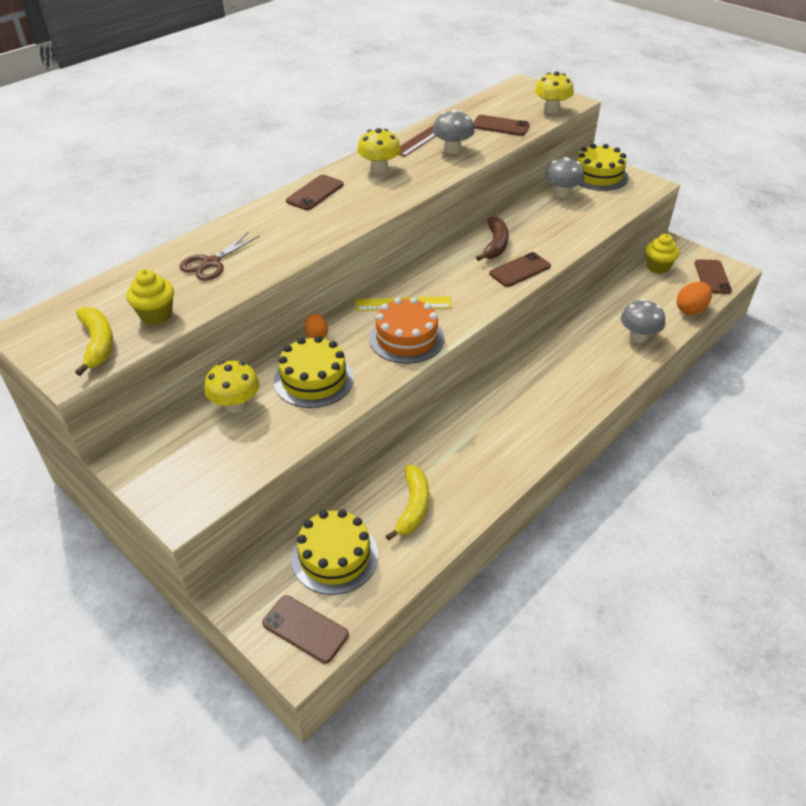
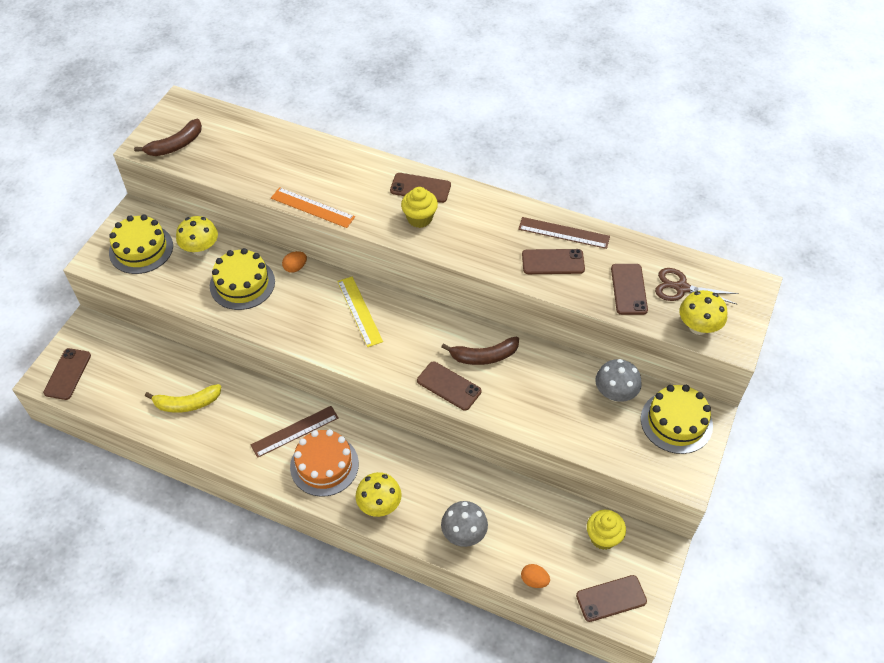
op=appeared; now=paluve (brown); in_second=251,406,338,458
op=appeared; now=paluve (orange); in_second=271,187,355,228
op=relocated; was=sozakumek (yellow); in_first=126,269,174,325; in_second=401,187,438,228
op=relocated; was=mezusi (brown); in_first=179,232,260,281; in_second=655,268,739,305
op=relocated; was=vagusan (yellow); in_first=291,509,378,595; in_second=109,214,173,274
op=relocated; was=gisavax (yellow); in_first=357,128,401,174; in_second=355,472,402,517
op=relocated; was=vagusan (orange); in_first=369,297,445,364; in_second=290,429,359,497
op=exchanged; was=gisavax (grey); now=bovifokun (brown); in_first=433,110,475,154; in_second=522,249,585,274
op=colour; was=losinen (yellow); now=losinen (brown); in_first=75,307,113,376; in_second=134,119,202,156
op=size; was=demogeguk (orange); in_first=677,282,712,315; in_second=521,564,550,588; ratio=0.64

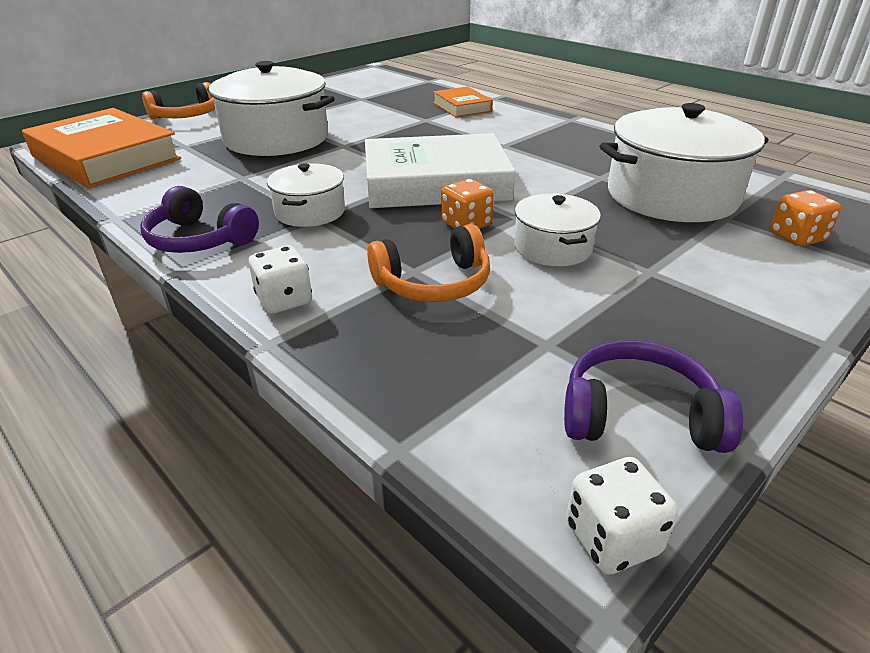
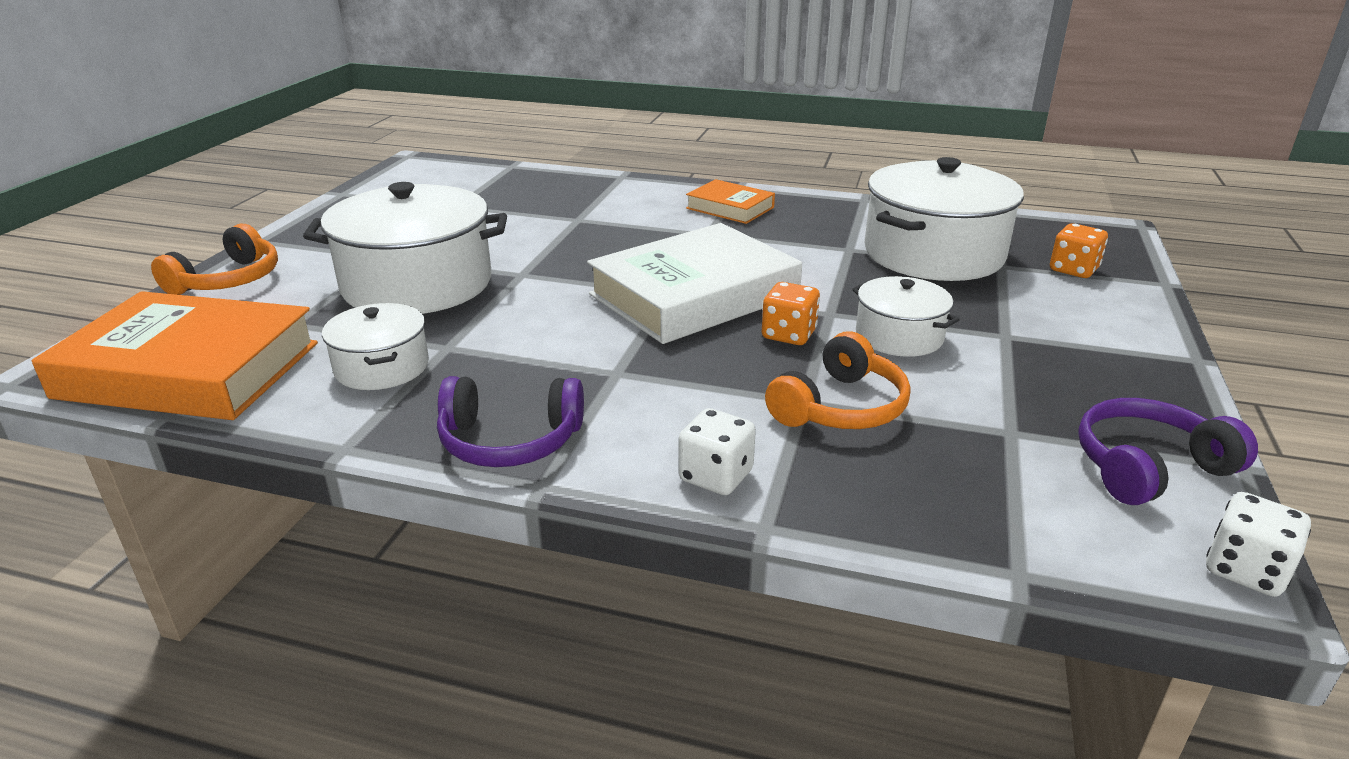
op=relocated; was=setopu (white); in_first=267,163,345,227; in_second=322,303,429,390
op=relocated; was=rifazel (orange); in_first=433,86,493,117; in_second=686,179,775,224

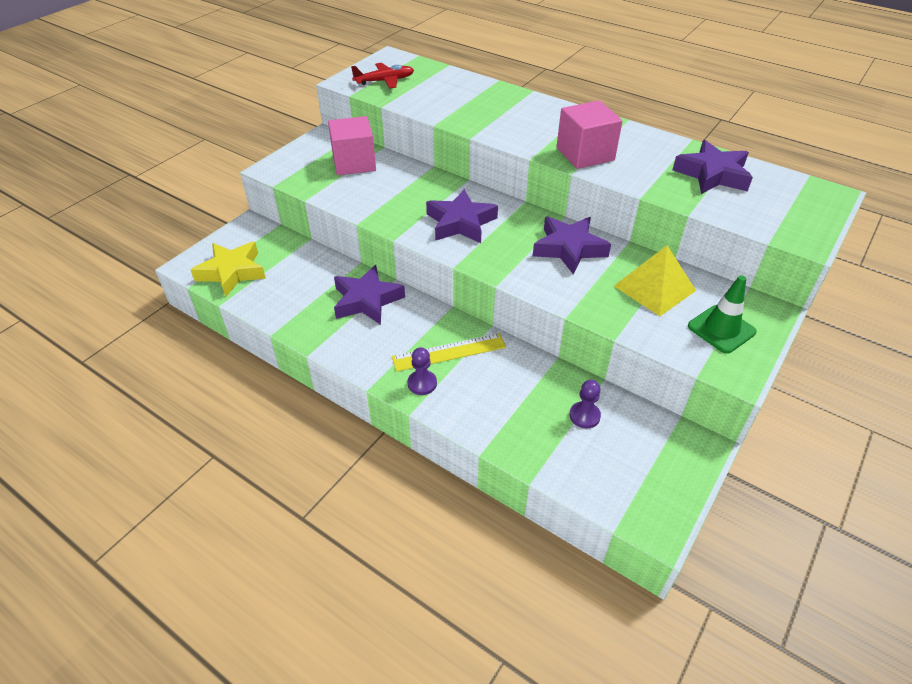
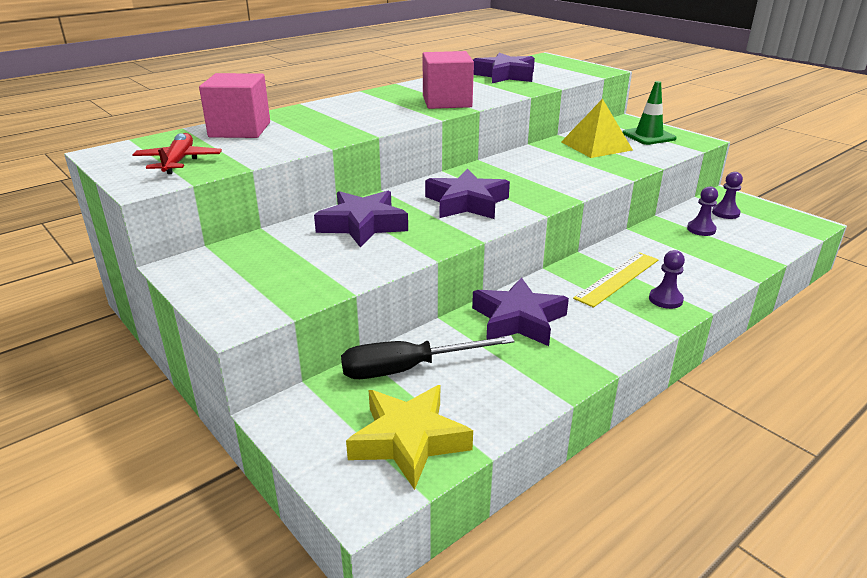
op=appeared; now=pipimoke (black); in_second=341,335,515,379
op=appeared; now=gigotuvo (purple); in_second=712,172,743,219
op=relocated; was=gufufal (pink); in_first=328,116,376,175; in_second=199,73,270,138
op=relocated; was=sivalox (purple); in_first=533,217,611,275; in_second=314,191,408,247
op=spun; was=paluve (yellow); in_first=392,333,506,372; in_second=573,252,659,308; clockwise=45

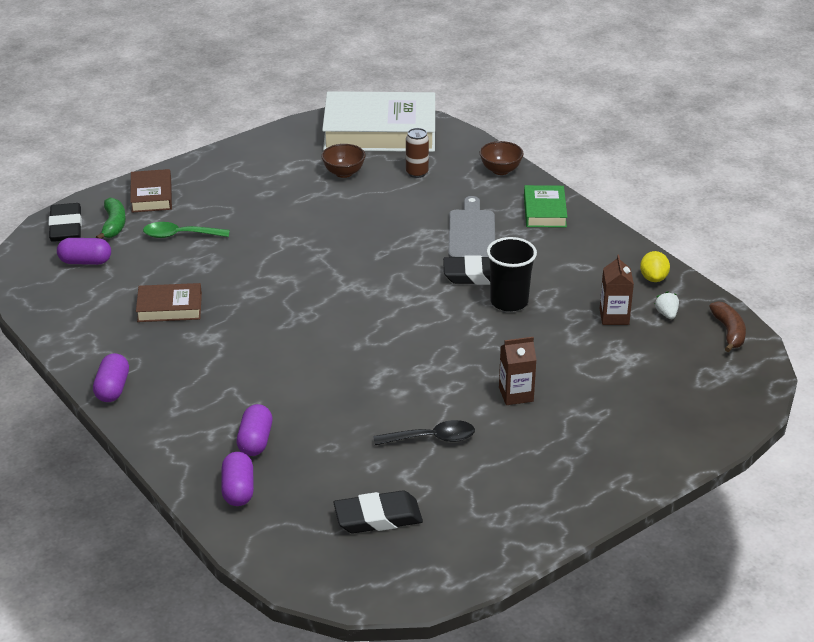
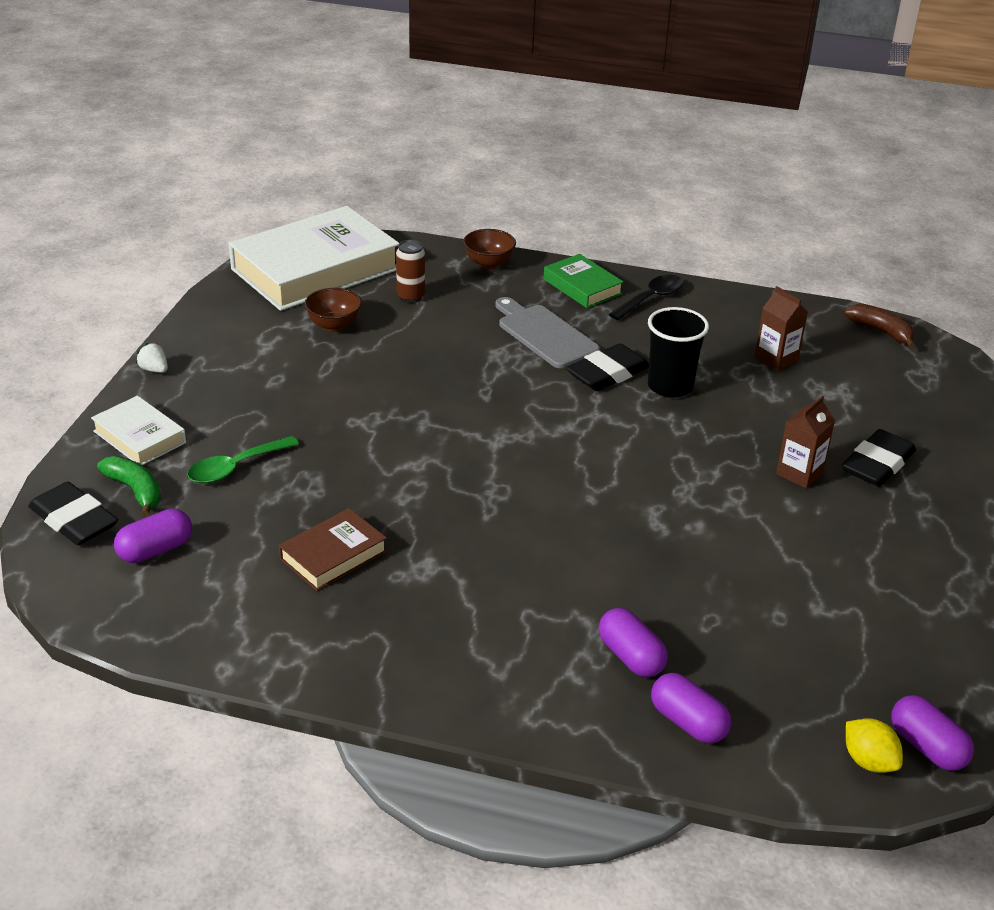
op=relocated; was=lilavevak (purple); in_first=93,353,129,402; in_second=891,695,974,771
op=relocated; was=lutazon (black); in_first=333,490,423,533; in_second=842,429,916,487
op=relocated; was=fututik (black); in_first=373,420,475,445; in_second=609,275,684,320
op=relocated; was=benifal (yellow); in_first=640,251,670,282; in_second=846,718,903,773
op=relocated; was=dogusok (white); in_first=655,292,679,319; in_second=136,343,168,373
op=colour; was=rifazel (brown); now=rifazel (white); in_first=130,169,172,212; in_second=91,396,186,465

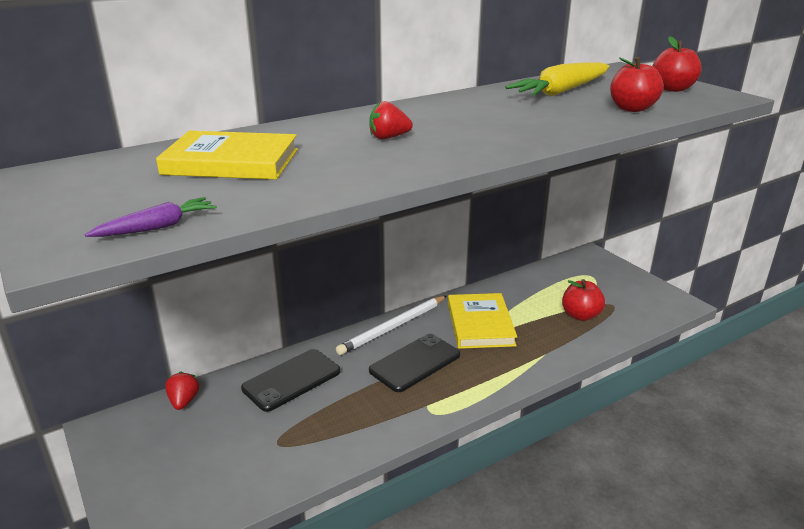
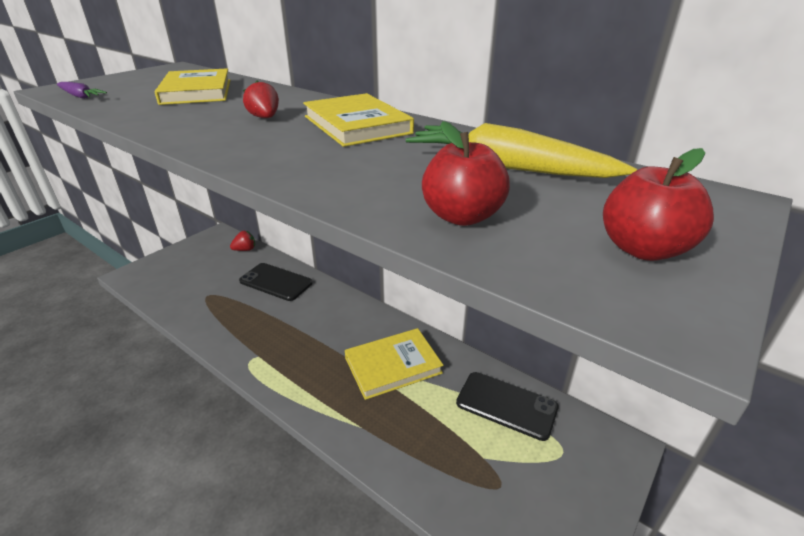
op=missing; was=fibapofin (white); in_first=336,296,447,355
op=missing; was=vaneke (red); in_first=562,279,605,321
op=appeared; now=rifazel (yellow); in_second=303,93,414,147
op=relocated; was=bovifokun (black); in_first=369,334,460,392; in_second=456,372,559,441

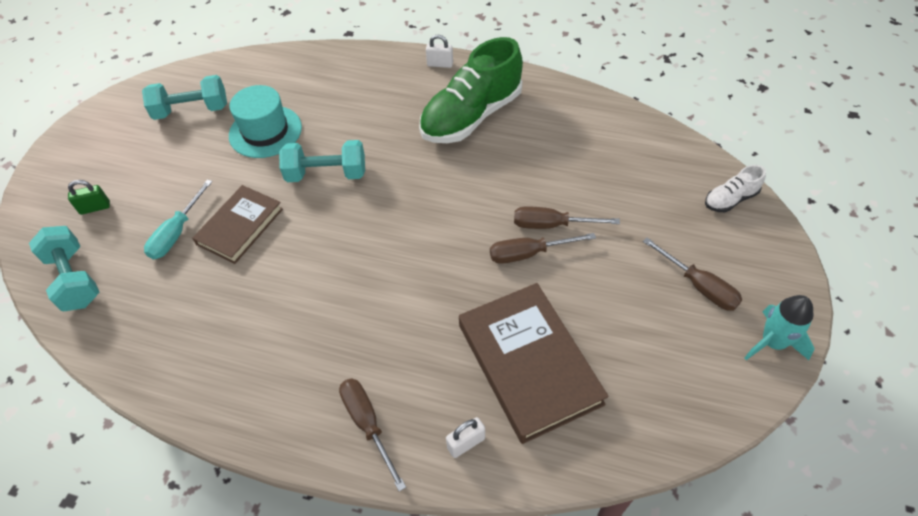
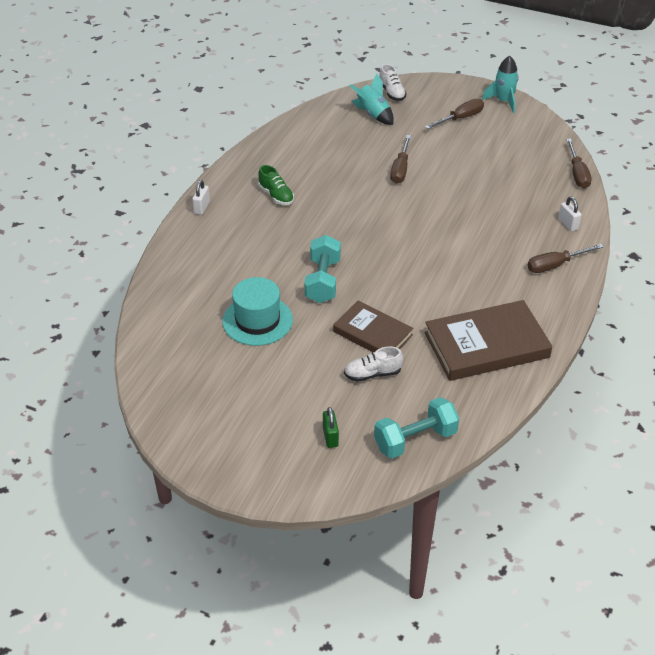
op=missing; was=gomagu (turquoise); in_first=142,75,227,120
op=appeared; now=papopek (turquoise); in_second=350,73,394,125
op=relocated; was=rifazel (brown); in_first=459,283,609,444; in_second=424,300,552,381
op=relocated; was=pipimoke (brown); in_first=490,233,596,264; in_second=566,139,592,189
op=exchanged; was=pipimoke (turquoise); now=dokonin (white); in_first=144,179,213,259; in_second=344,346,403,382
op=size; was=dokonin (green); in_first=419,37,523,143; in_second=258,165,294,205; ratio=0.46

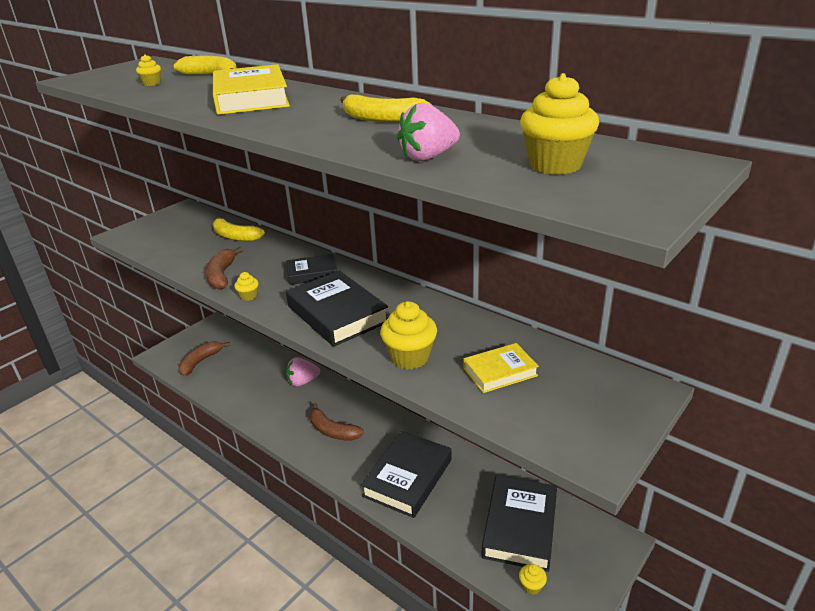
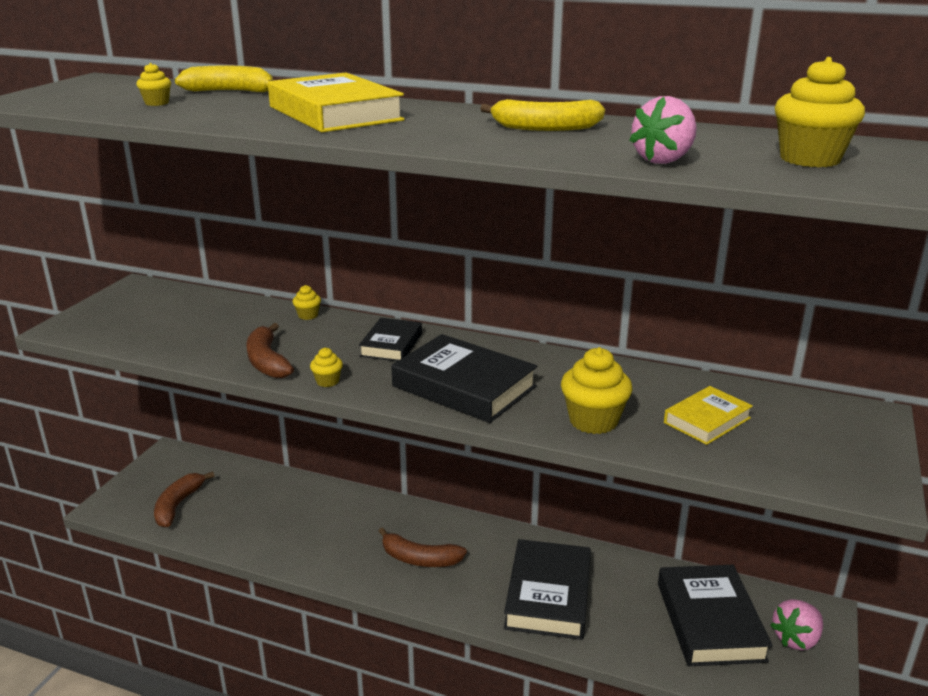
op=missing; was=losinen (yellow); in_first=213,216,265,241
op=relocated; was=dogusok (pink); in_first=286,357,320,387; in_second=771,599,823,650
op=relocated; was=sozakumek (yellow); in_first=519,564,547,595; in_second=292,285,321,320
op=spun; was=rifazel (black); in_first=286,254,337,285; in_second=359,318,422,361; clockwise=-45

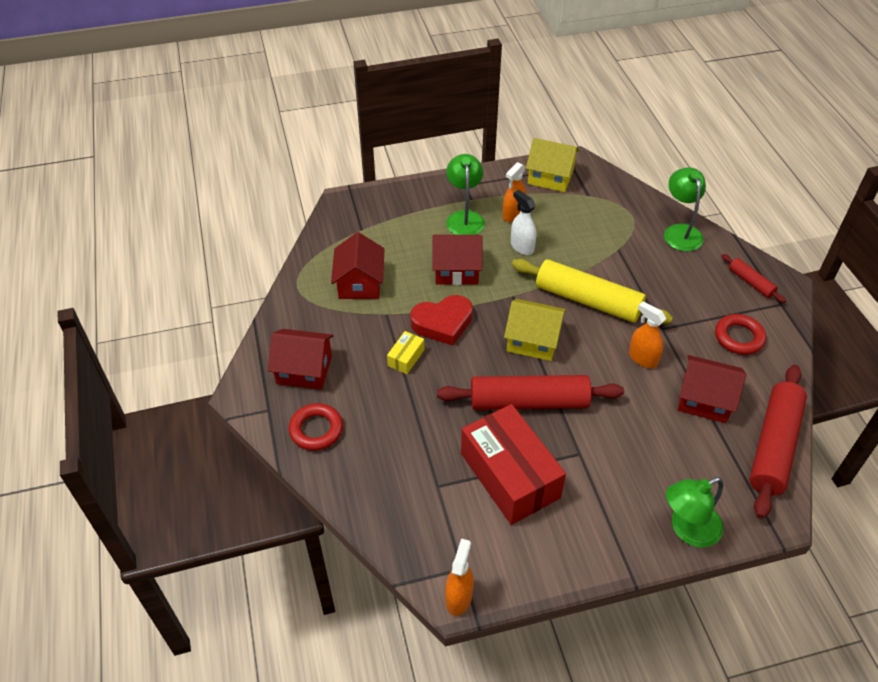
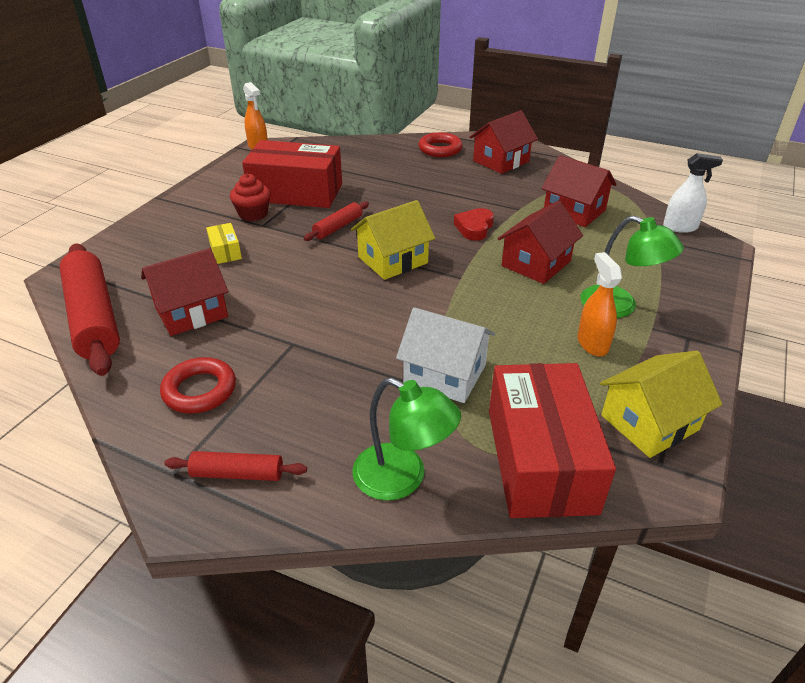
op=missing; was=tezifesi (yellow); in_first=512,259,673,324
op=missing; was=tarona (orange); in_first=629,301,666,368
op=missing; was=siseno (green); in_first=666,477,723,548
op=appeared; now=sozakumek (red); in_second=230,174,271,221
op=appeared; now=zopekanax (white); in_second=396,307,495,403
op=appeared; now=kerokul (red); in_second=489,363,616,518
op=relocated; was=kerokul (yellow); in_first=387,331,424,374; in_second=206,223,242,264
op=relocated; was=tarona (white); in_first=511,190,536,255; in_second=663,153,723,233
op=size; was=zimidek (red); in_first=410,295,473,346; in_second=454,208,494,241; ratio=0.67
op=size; was=tezifesi (red); in_first=437,375,624,410; in_second=304,201,369,241; ratio=0.49

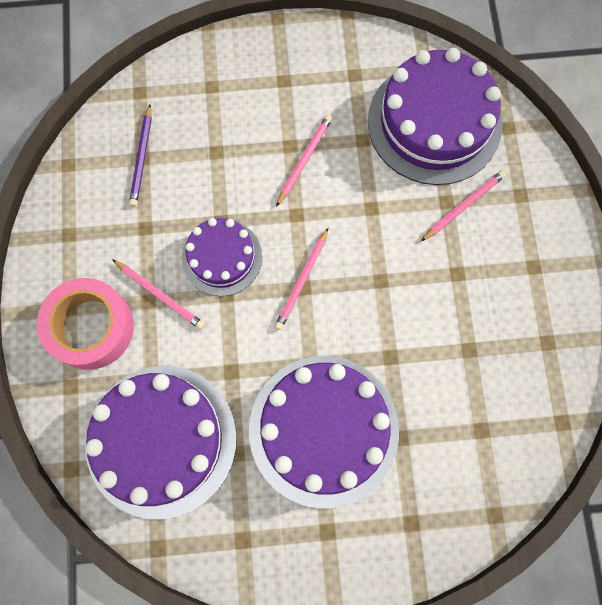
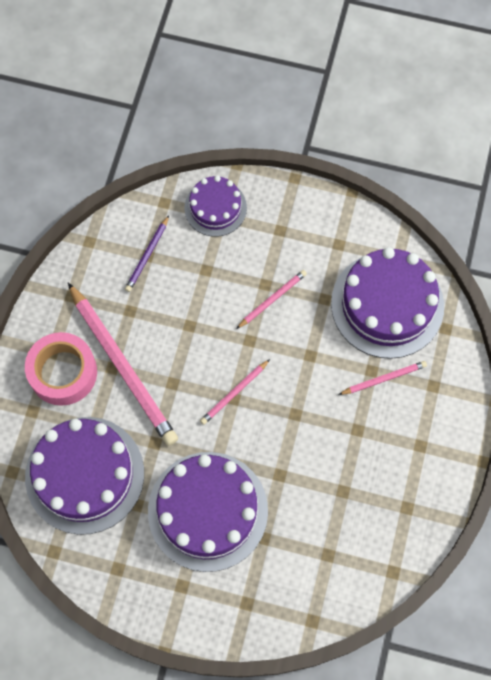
op=relocated; was=vagusan (purple); in_first=182,218,262,296; in_second=184,175,247,237
op=size; was=fibapofin (pink); in_first=112,259,205,330; in_second=68,283,178,446; ratio=2.13

